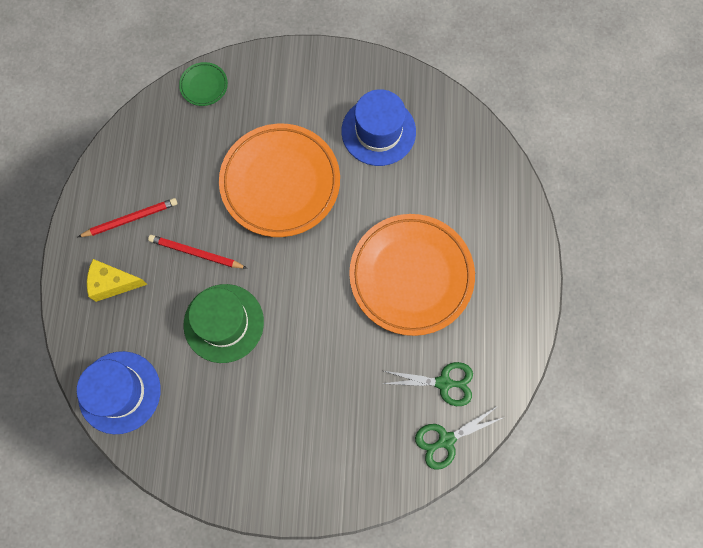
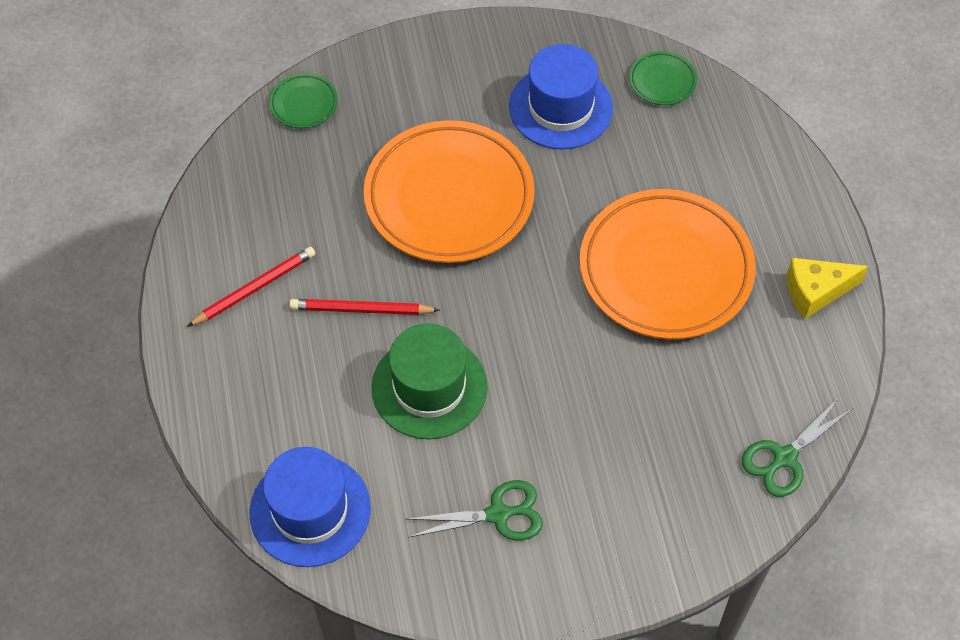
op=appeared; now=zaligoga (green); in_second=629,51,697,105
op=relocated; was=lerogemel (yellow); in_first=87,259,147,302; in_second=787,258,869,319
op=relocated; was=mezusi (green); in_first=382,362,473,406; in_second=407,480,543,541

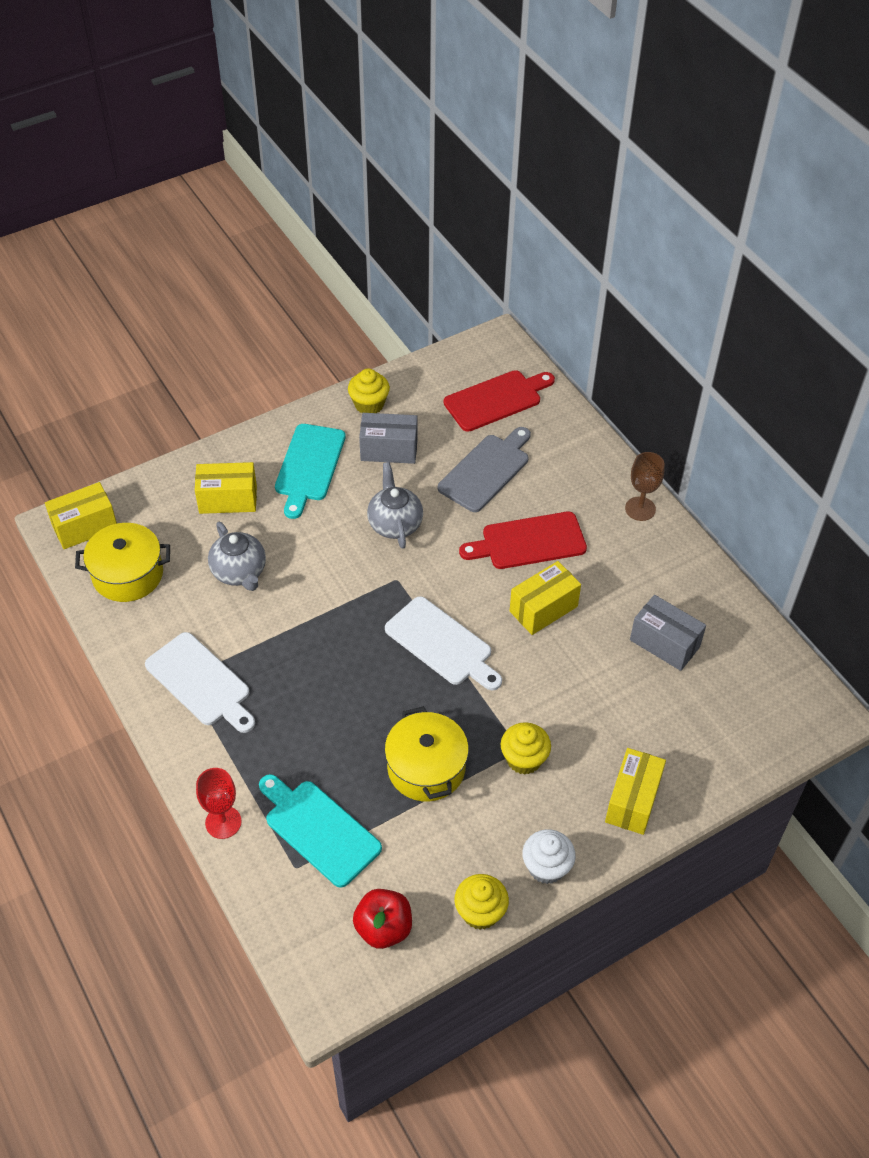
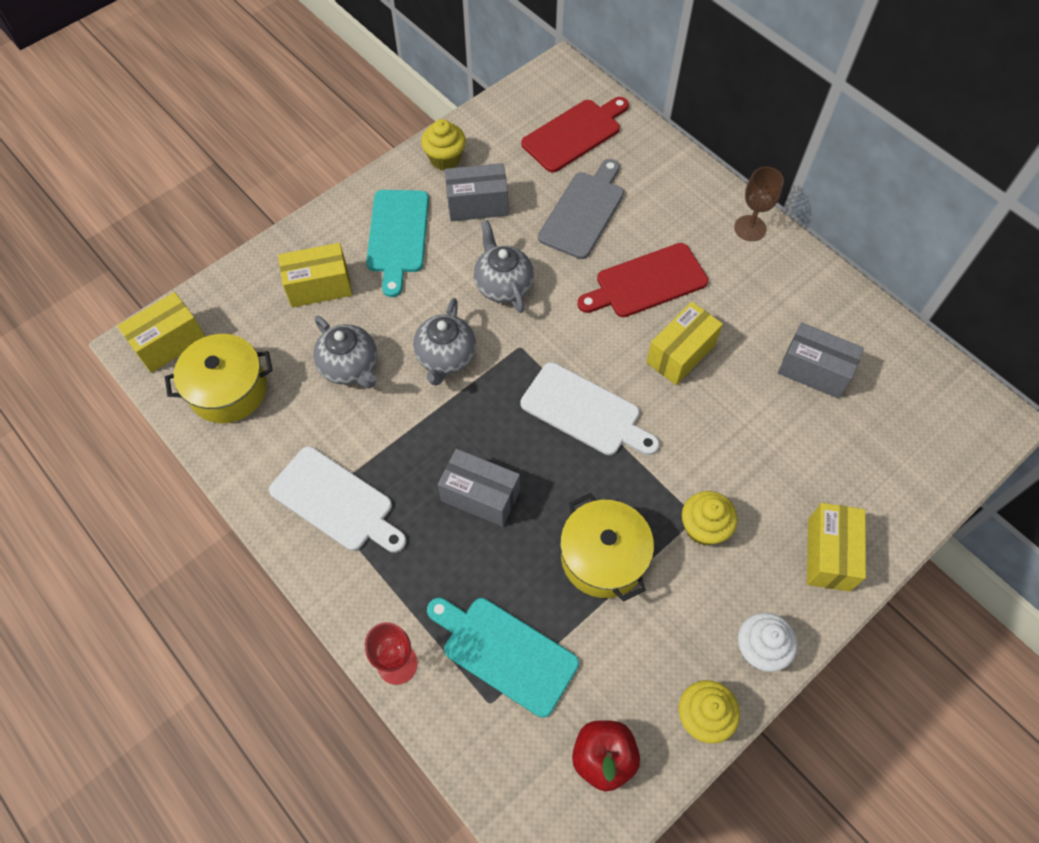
op=appeared; now=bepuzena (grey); in_second=413,298,476,386
op=appeared; now=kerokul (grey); in_second=438,449,520,527

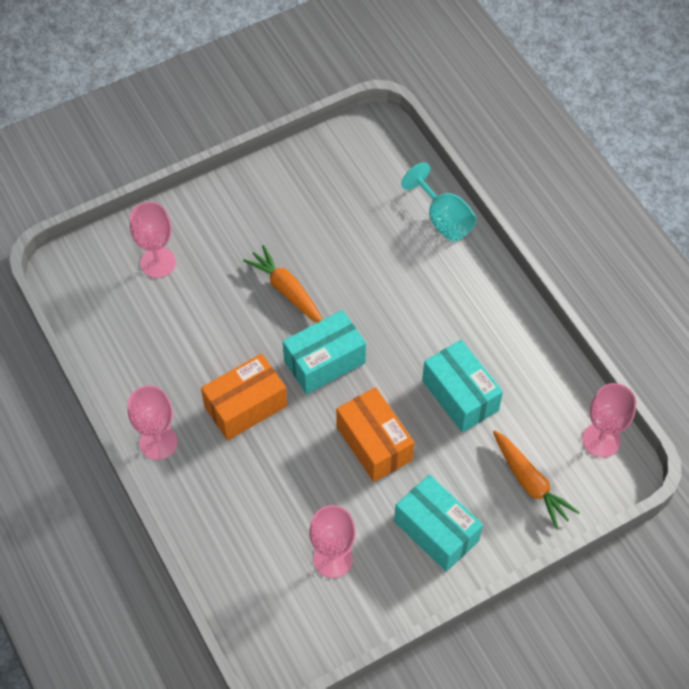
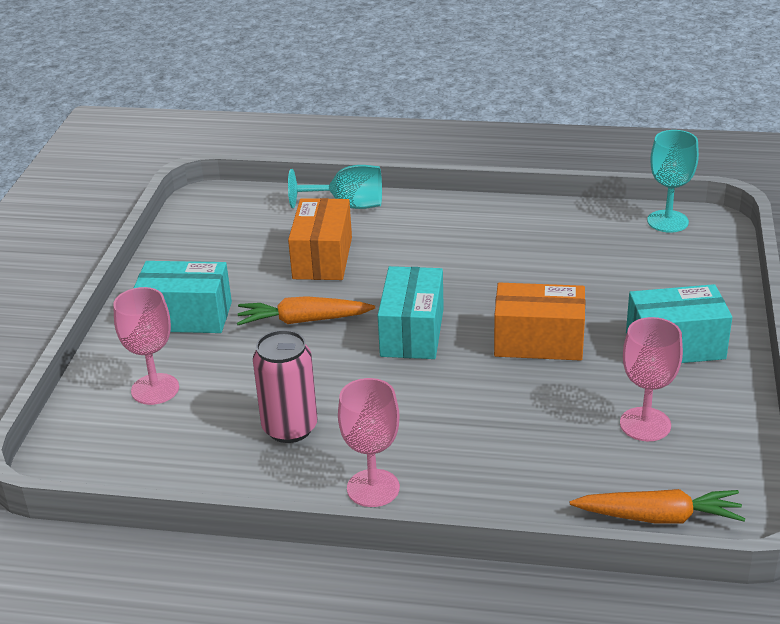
op=appeared; now=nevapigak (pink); in_second=253,330,317,443
op=relocated; was=kerokul (orange); in_first=201,353,287,440; in_second=288,198,352,280
op=relocated; was=kerokul (turquoise); in_first=422,340,503,433; in_second=134,261,232,333
op=relocated; was=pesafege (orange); in_first=493,430,580,529; in_second=570,489,746,523
op=colour; was=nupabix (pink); now=nupabix (turquoise); in_first=582,383,636,458; in_second=647,130,699,232

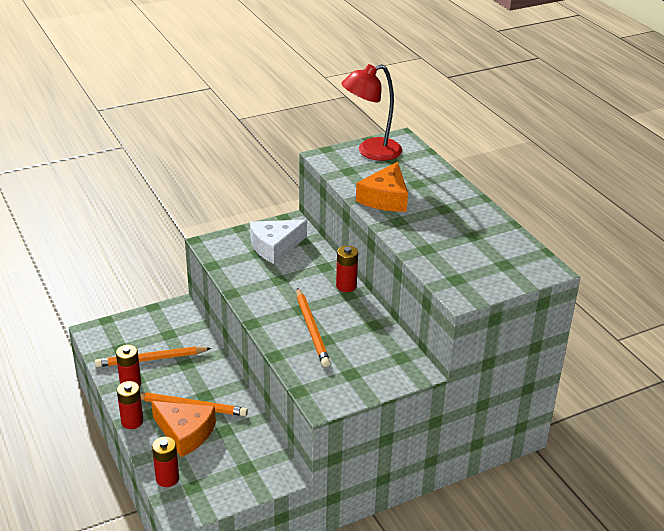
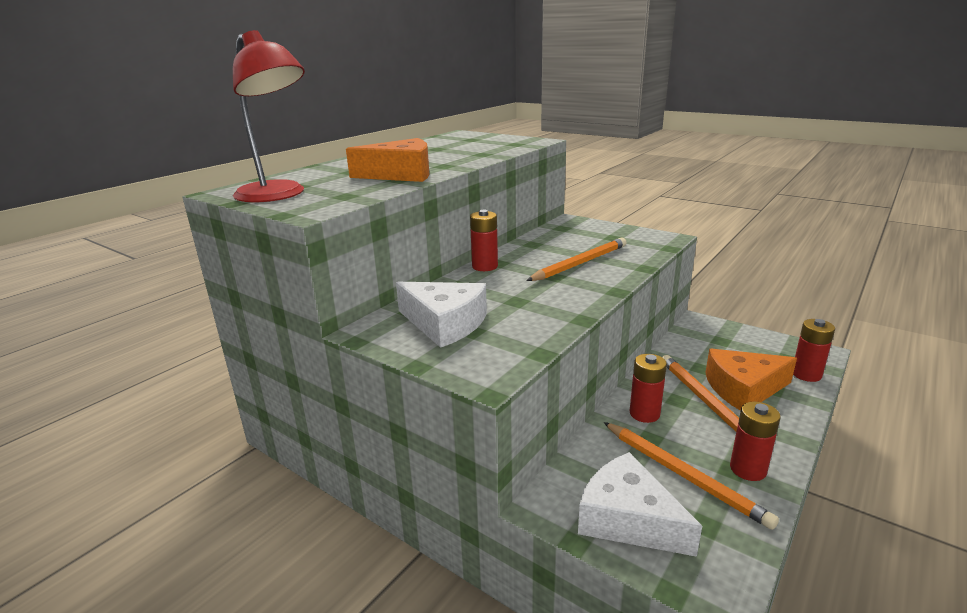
op=appeared; now=lerogemel (white); in_second=578,452,702,557
op=relocated; was=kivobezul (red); in_first=117,381,143,429; in_second=630,354,667,423
op=spun; was=lerogemel (orange); in_first=151,401,216,457; in_second=705,349,797,411; clockwise=-105

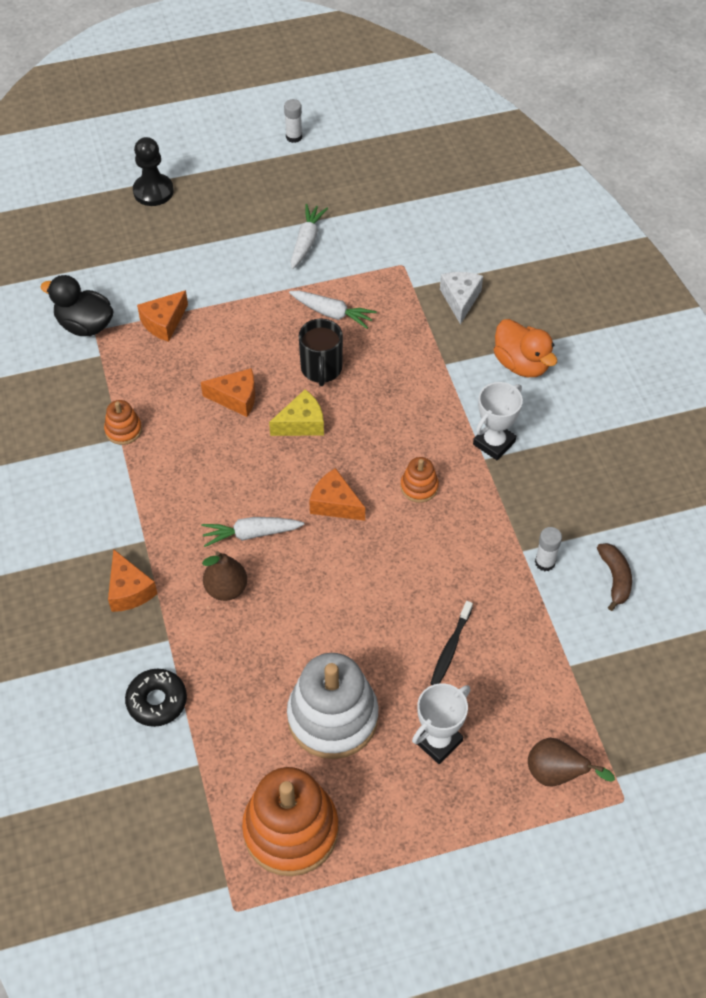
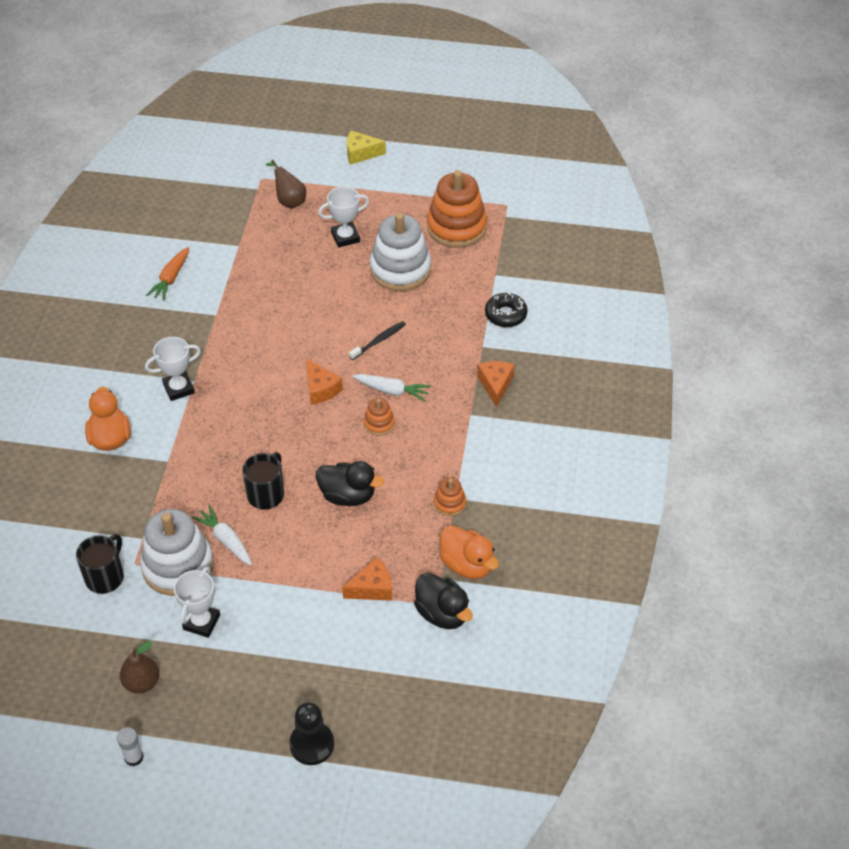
op=missing; was=lerogemel (white); in_first=440,272,483,325
op=missing; was=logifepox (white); in_first=535,527,562,571
op=appeared; now=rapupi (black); in_second=76,534,124,594
op=appeared; now=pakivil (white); in_second=140,509,214,596
op=appeared; now=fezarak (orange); in_second=440,525,499,579
op=relocated; was=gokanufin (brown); in_first=202,551,247,601; in_second=120,641,159,693
op=relocated; was=lerogemel (yellow); in_first=269,389,324,436; in_second=347,131,386,165
op=relocated; was=pakivil (orange); in_first=401,457,439,503; in_second=364,398,395,436
op=relocated; was=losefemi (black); in_first=430,601,473,685; in_second=349,321,406,360
op=exchanged; was=lerogemel (orange); now=fezarak (black); in_first=201,368,255,417; in_second=315,461,384,506
op=exchanged; was=pesafege (white); now=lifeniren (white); in_first=291,204,328,269; in_second=174,567,220,638
op=exchanged; was=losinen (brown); now=pesafege (orange); in_first=597,543,632,611; in_second=146,247,189,301

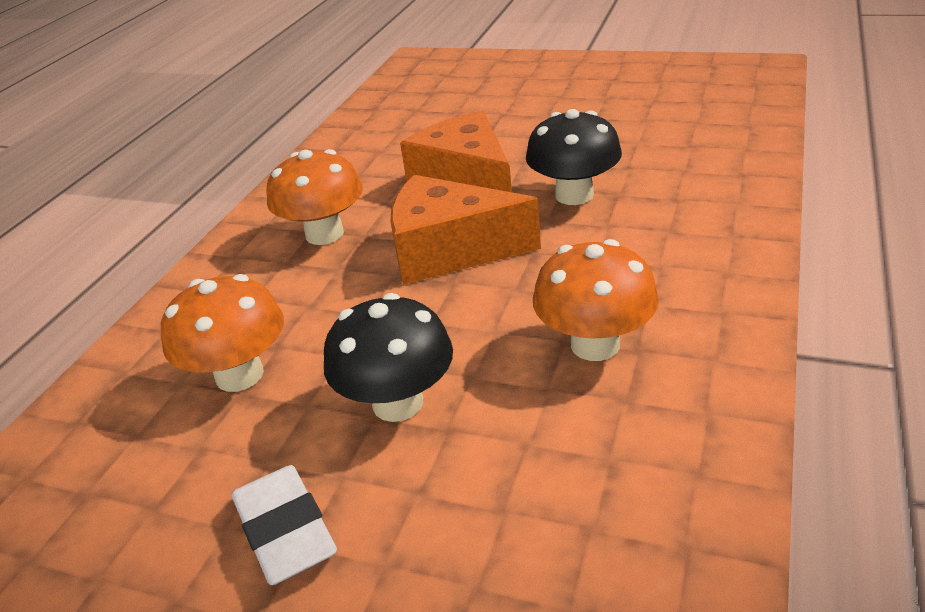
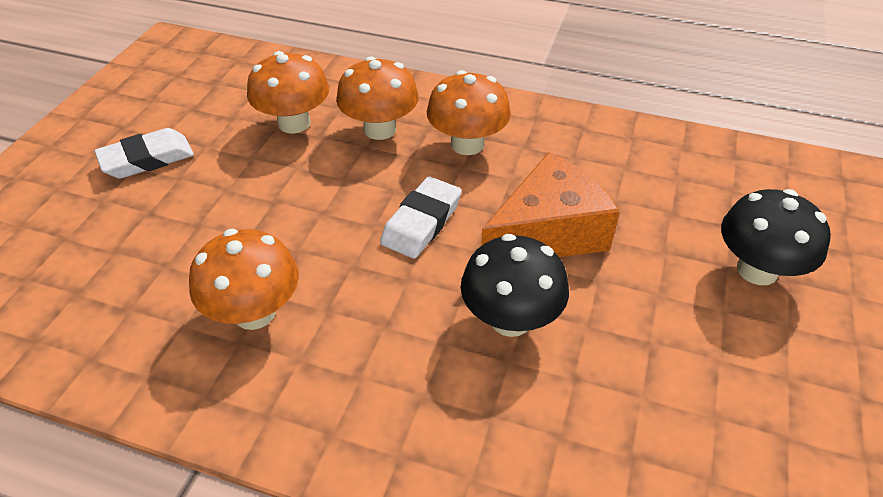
op=appeared; now=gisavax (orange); in_second=336,56,419,140
op=relocated; was=gisavax (black); in_first=324,293,453,422; in_second=721,189,831,285
op=exchanged; was=lerogemel (orange); now=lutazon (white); in_first=391,175,541,285; in_second=380,177,462,259

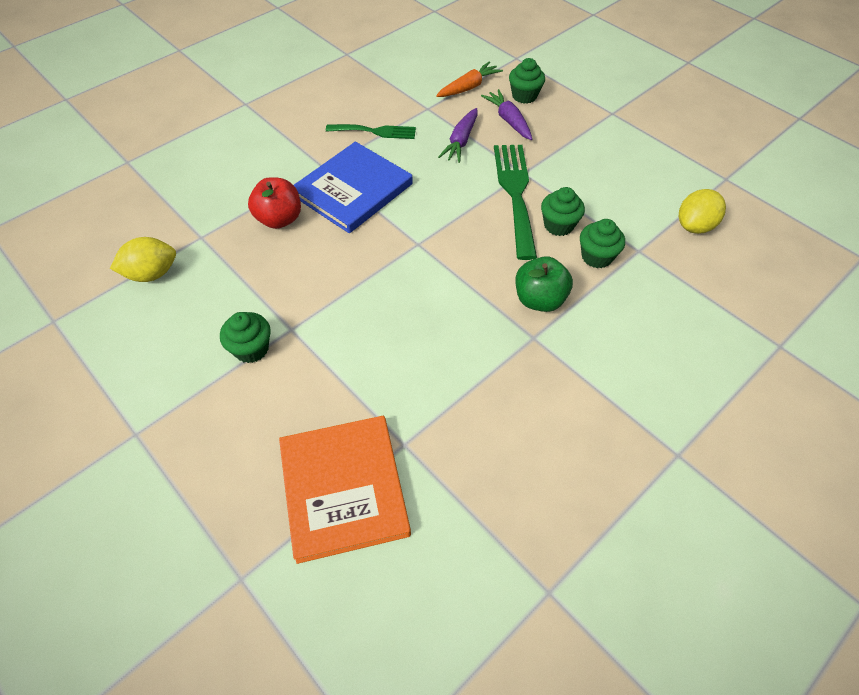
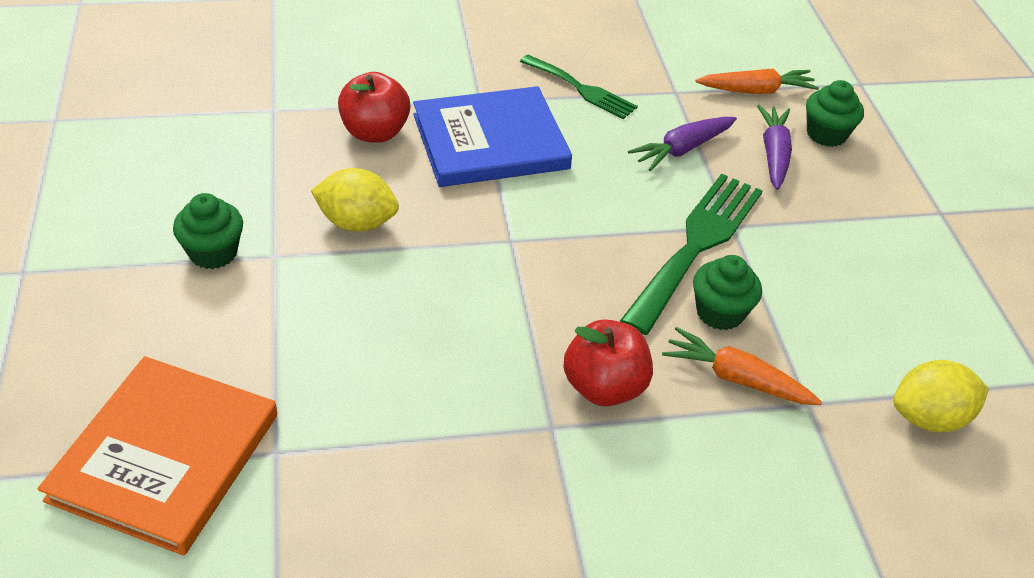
op=relocated; was=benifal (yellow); in_first=110,237,176,282; in_second=311,168,399,232
op=exchanged; was=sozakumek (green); now=pesafege (orange); in_first=580,219,625,268; in_second=662,327,822,405
op=colour; was=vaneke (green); now=vaneke (red); in_first=515,256,573,312; in_second=563,319,653,406

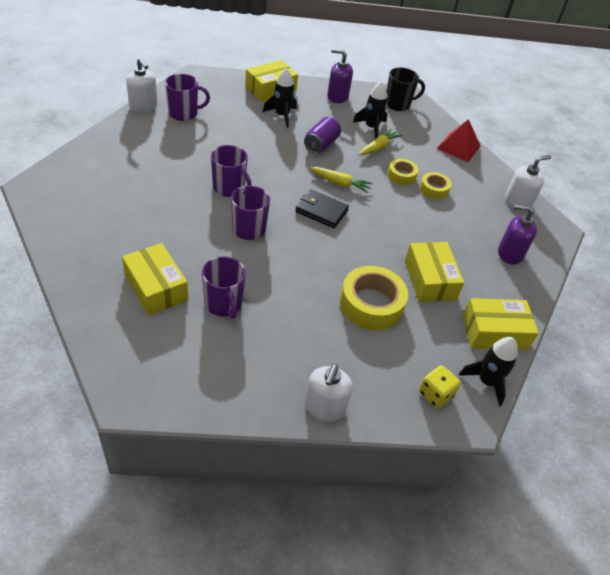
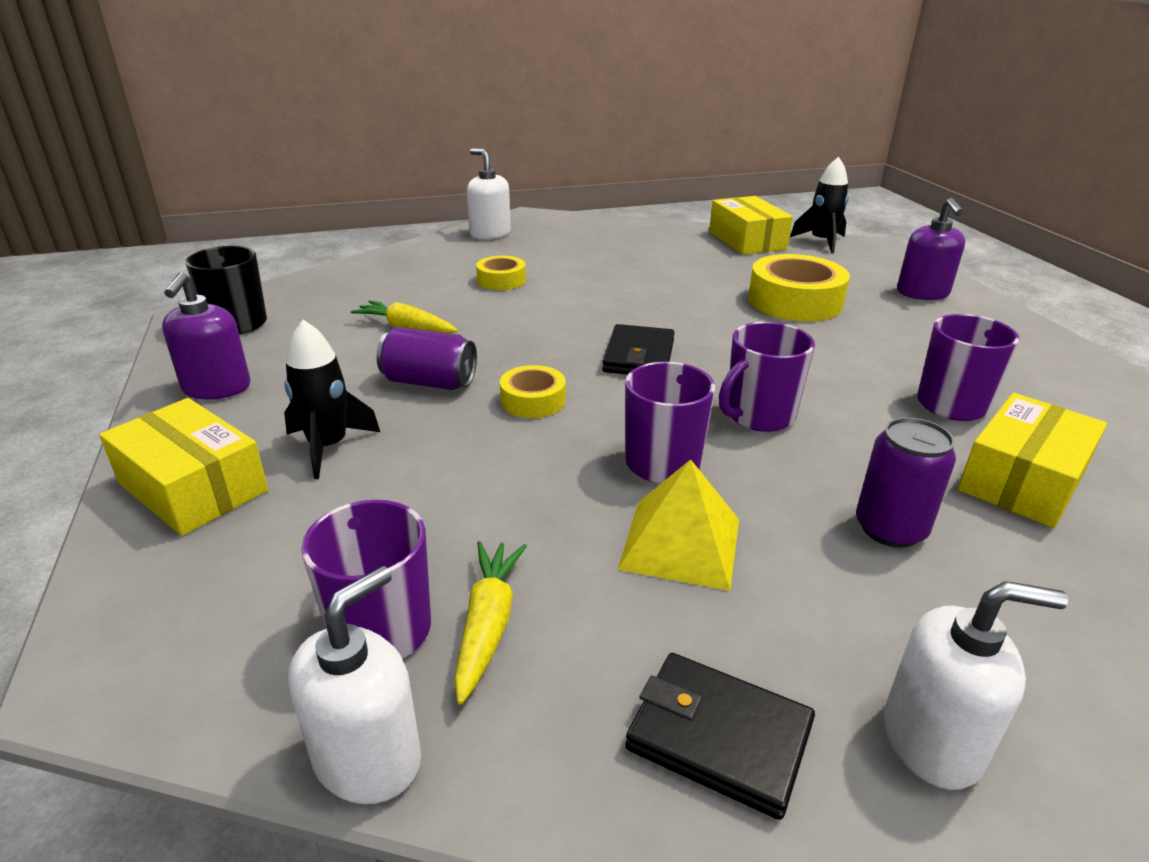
op=missing; was=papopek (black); in_first=353,81,388,139
op=missing; was=kerokul (yellow); in_first=405,242,464,302
op=missing; was=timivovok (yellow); in_first=419,365,461,408
op=missing; was=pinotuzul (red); in_first=436,119,481,162
op=appeared; now=pinotuzul (yellow); in_second=618,459,739,591
op=appeared; now=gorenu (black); in_second=625,653,815,820
op=appeared; now=nevapigak (purple); in_second=856,417,956,548
op=relocated; was=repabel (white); in_first=305,364,353,422; in_second=884,581,1068,790
op=relocated; was=pesafege (yellow); in_first=310,167,373,193; in_second=454,541,527,704
op=relocated; was=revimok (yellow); in_first=388,159,418,185; in_second=500,365,566,418
op=relocated; was=repabel (purple); in_first=498,205,537,265; in_second=897,198,965,300

